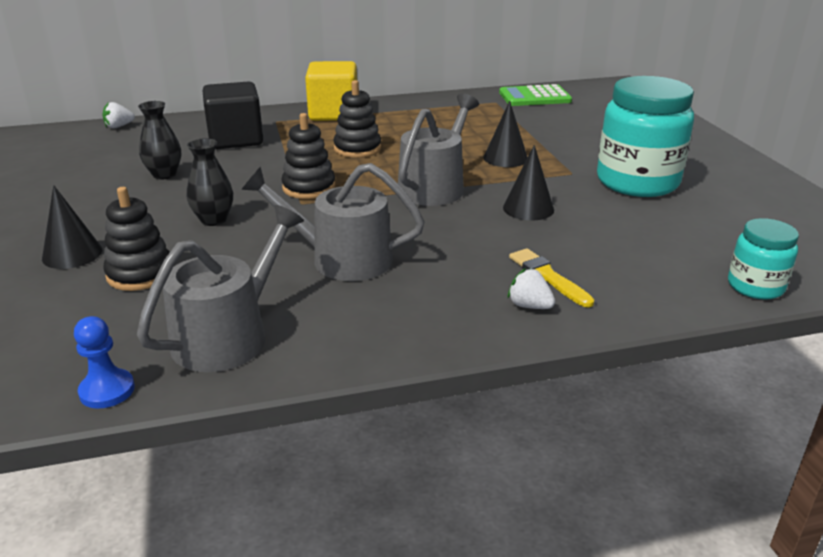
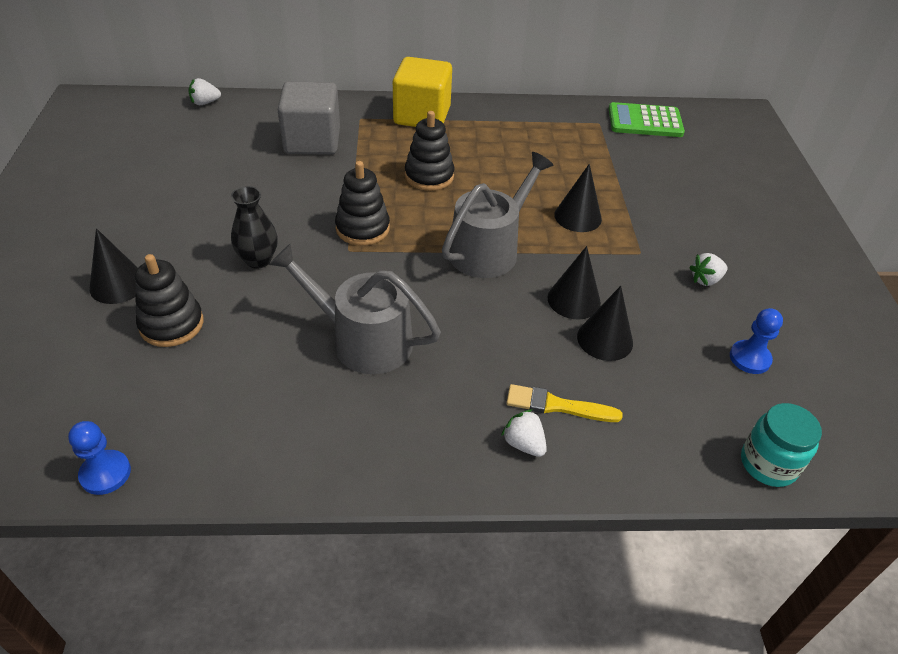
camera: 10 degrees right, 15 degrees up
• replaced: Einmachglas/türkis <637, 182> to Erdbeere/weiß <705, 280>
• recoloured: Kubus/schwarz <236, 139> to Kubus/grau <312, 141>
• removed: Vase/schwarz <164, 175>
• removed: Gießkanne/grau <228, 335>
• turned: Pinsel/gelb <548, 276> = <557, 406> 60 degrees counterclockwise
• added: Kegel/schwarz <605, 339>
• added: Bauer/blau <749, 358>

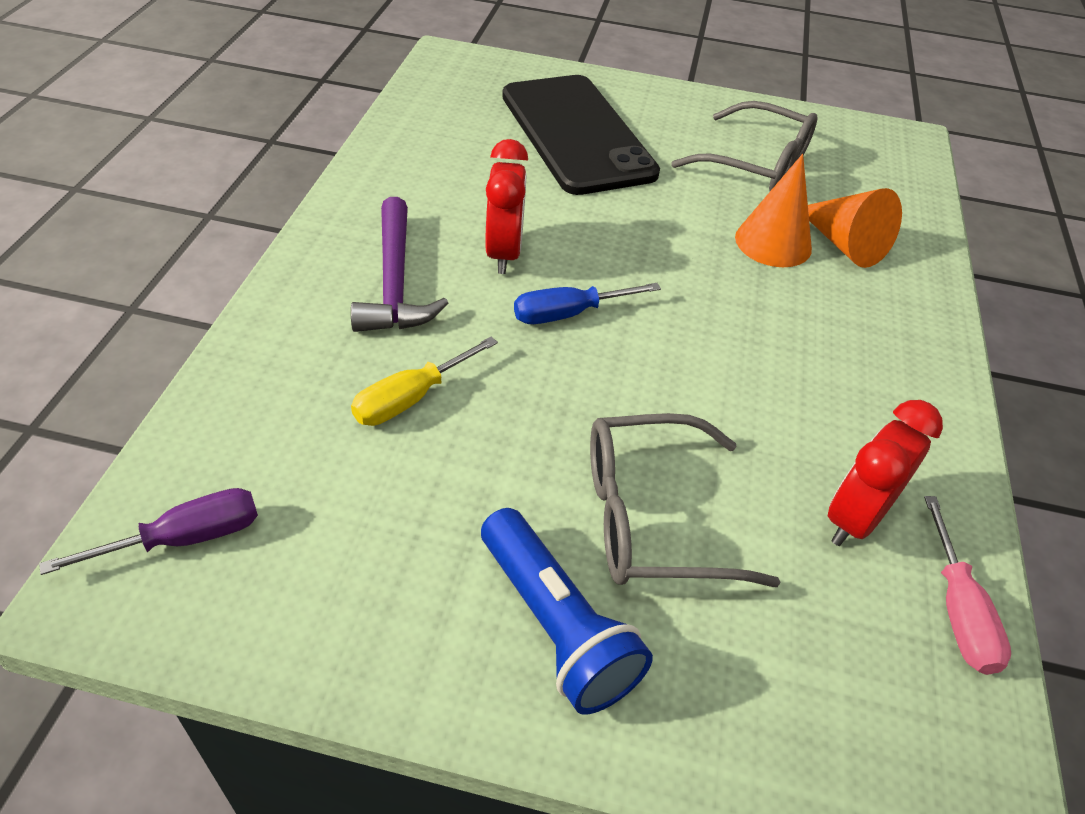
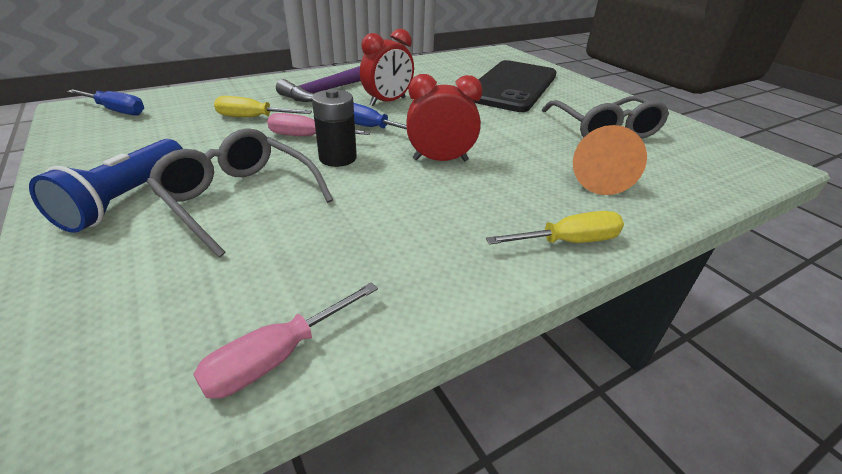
camera: 50 degrees right, 10 degrees down
• removed: Kegel/orange <773, 242>
• moved: Wecker/rot <855, 518> to <440, 160>
• recoloured: Schraubenzieher/lila <183, 539> to Schraubenzieher/blau <116, 110>
• added: Batterie/schwarz <338, 158>
• added: Schraubenzieher/rosa <308, 137>
• added: Schraubenzieher/gelb <567, 242>

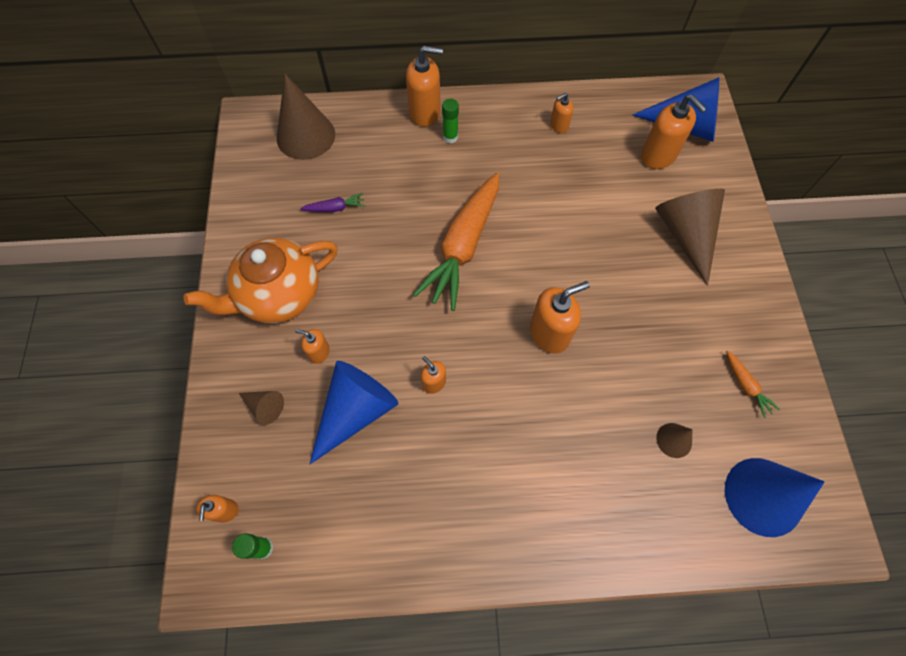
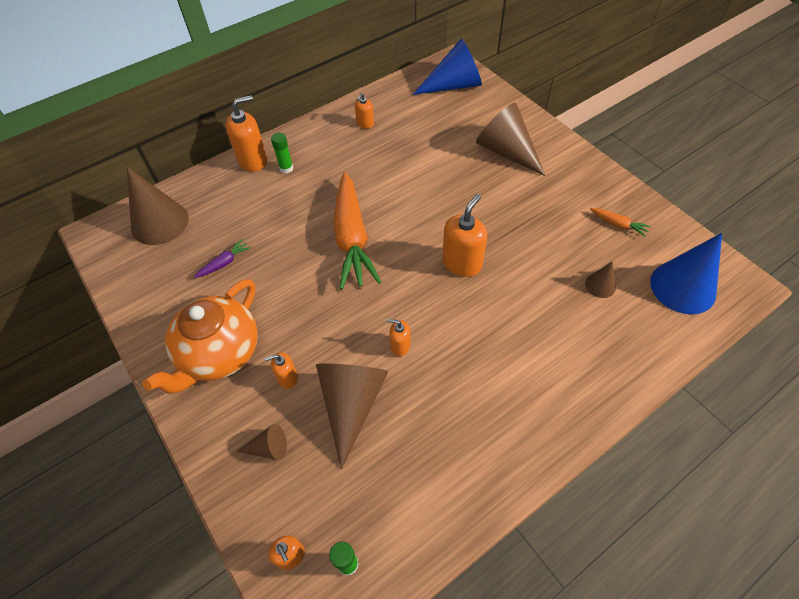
camera: 30 degrees left, 10 degrees down
• removed: Seifenspender/orange <658, 156>
• recoloured: Kegel/blau <355, 411> to Kegel/braun <351, 404>

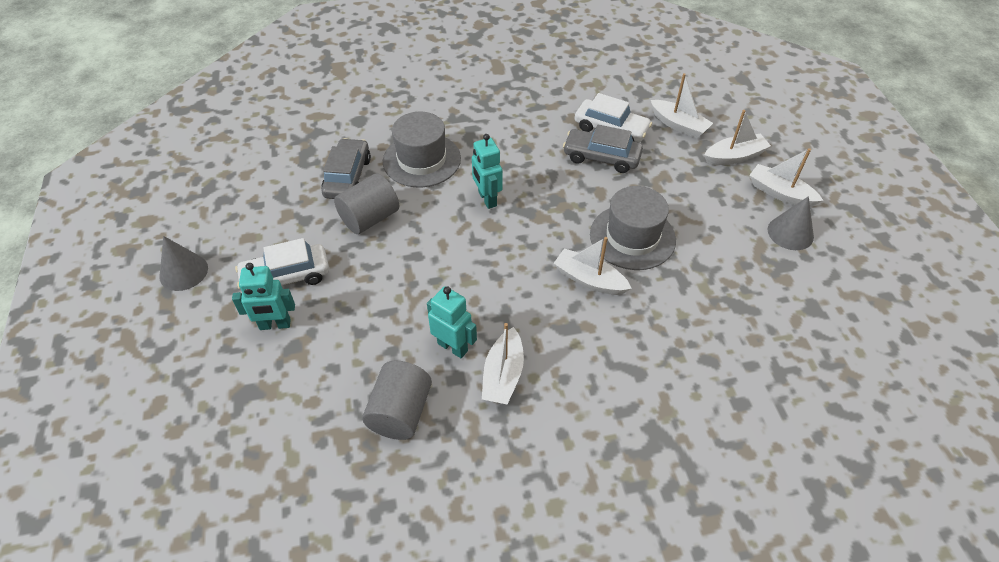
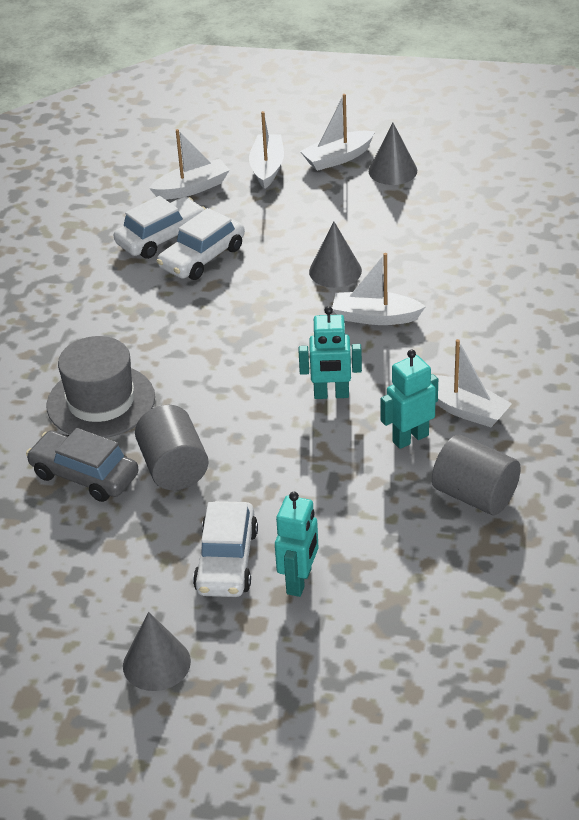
camera: 65 degrees left, 10 degrees down
• recoloured: Auto/grau <601, 157> to Auto/weiß <202, 257>
• moved: Roboter/türkis <487, 199> to <331, 395>
• replaced: Hut/grau <632, 237> to Kegel/grau <335, 271>
• turned: Boot/weiß <589, 280> = <375, 317> 45 degrees clockwise

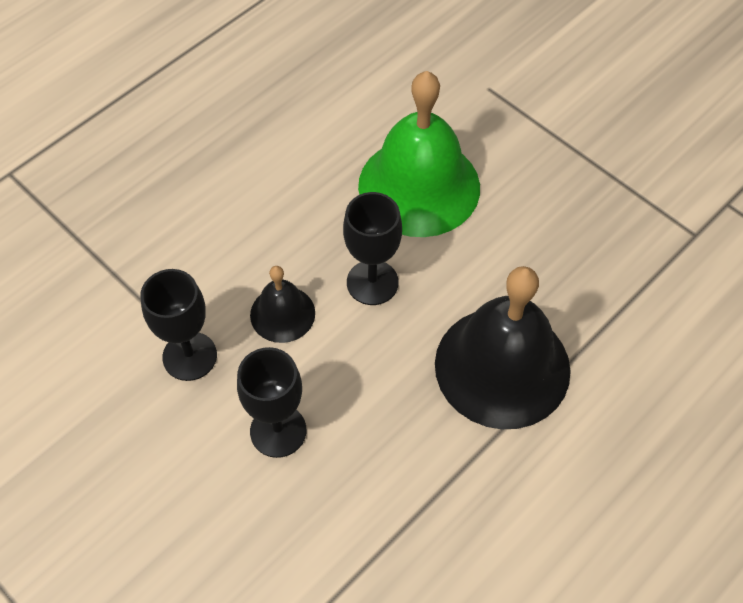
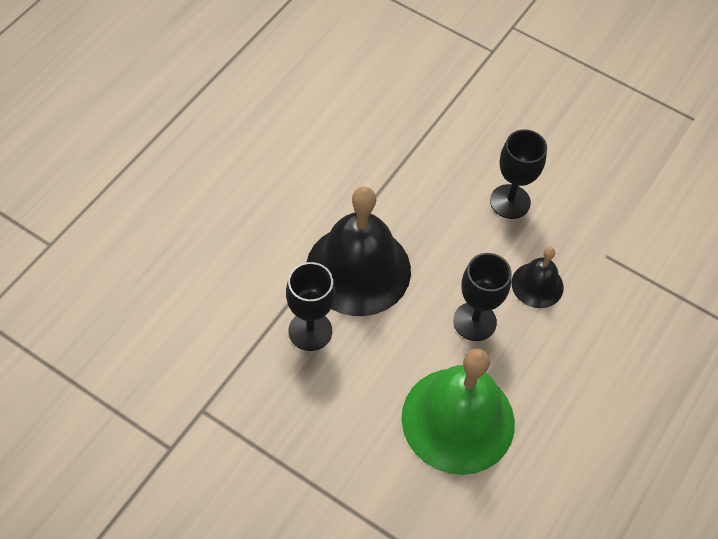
camera: 165 degrees right, 0 degrees up
• moved: Kelch/schwarz <189, 356> to <310, 331>

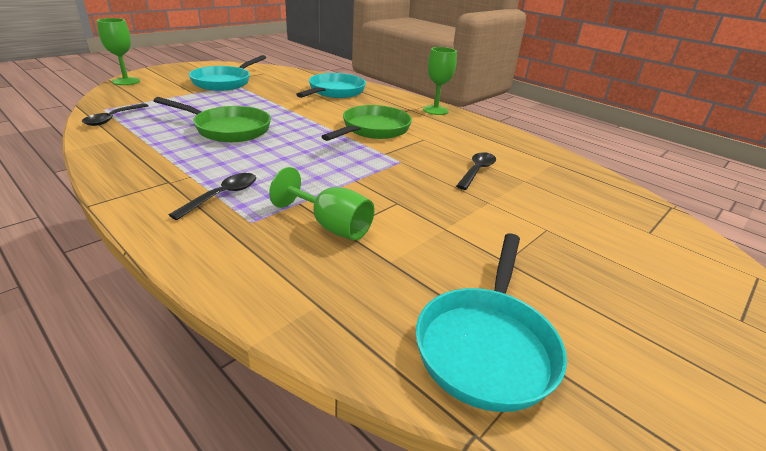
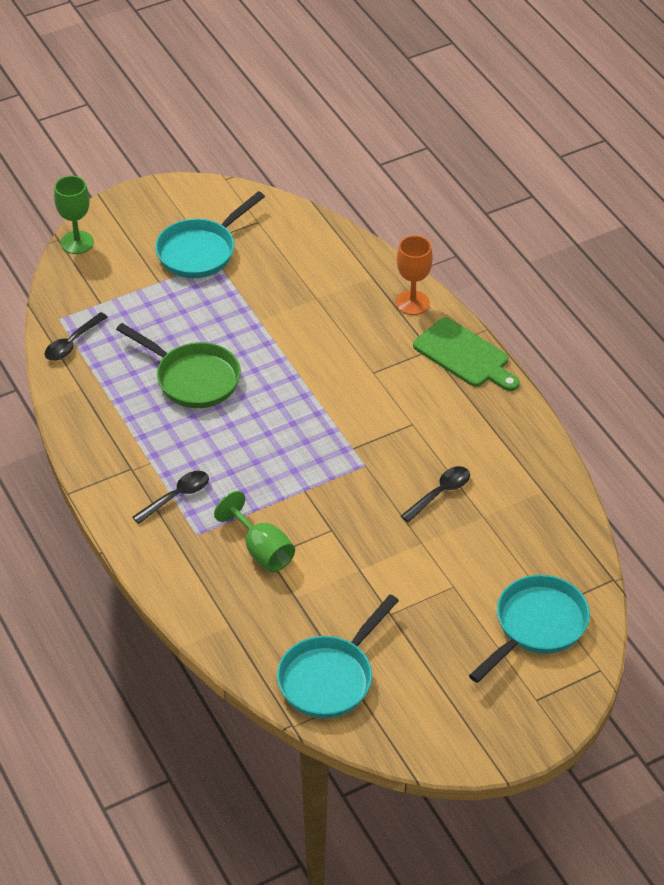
camera: 20 degrees right, 15 degrees up
• replaced: Kelch/grün <435, 110> to Schneidebrett/grün <464, 355>
• moved: Pfanne/türkis <334, 92> to <536, 626>
• removed: Pfanne/grün <373, 130>
• added: Kelch/orange <412, 303>

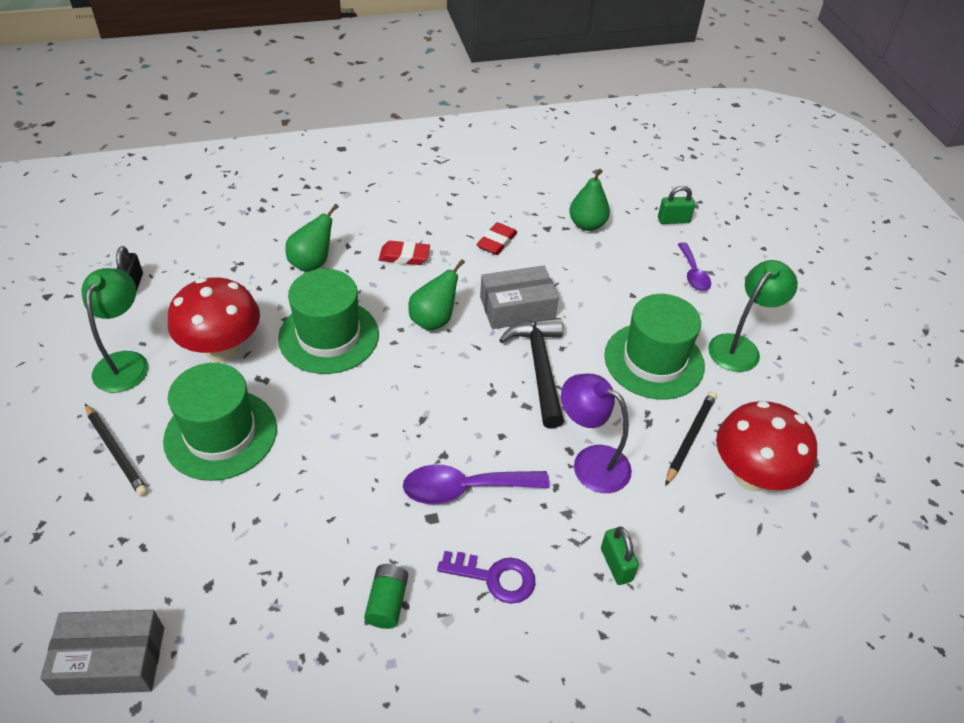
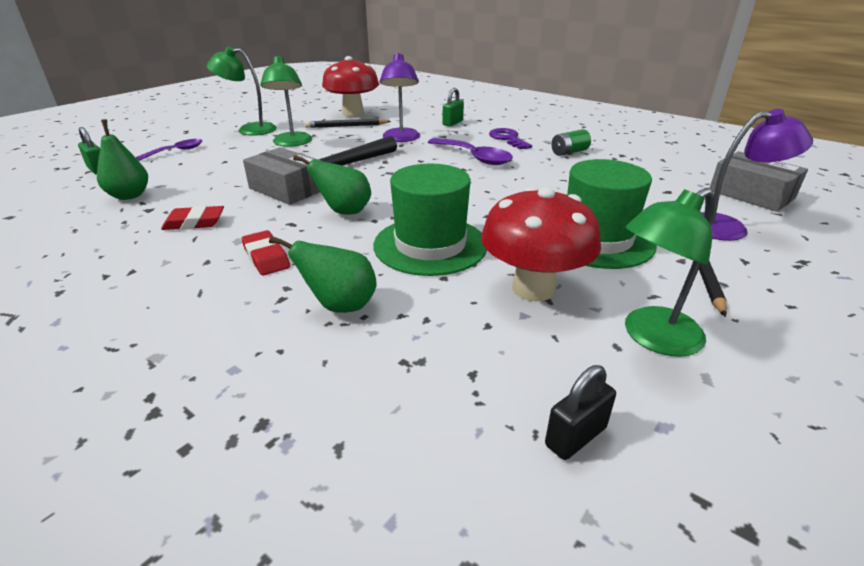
camera: 125 degrees left, 15 degrees down
• replaced: Hut/grün <654, 361> to Lampe/grün <292, 143>
• added: Lampe/lila <728, 227>

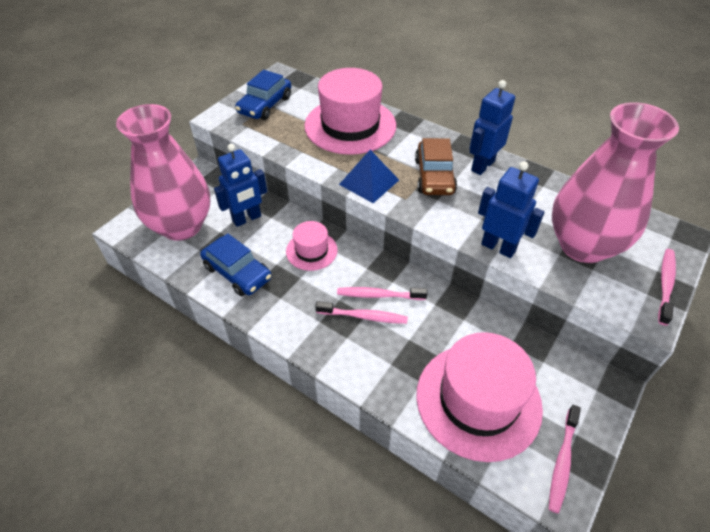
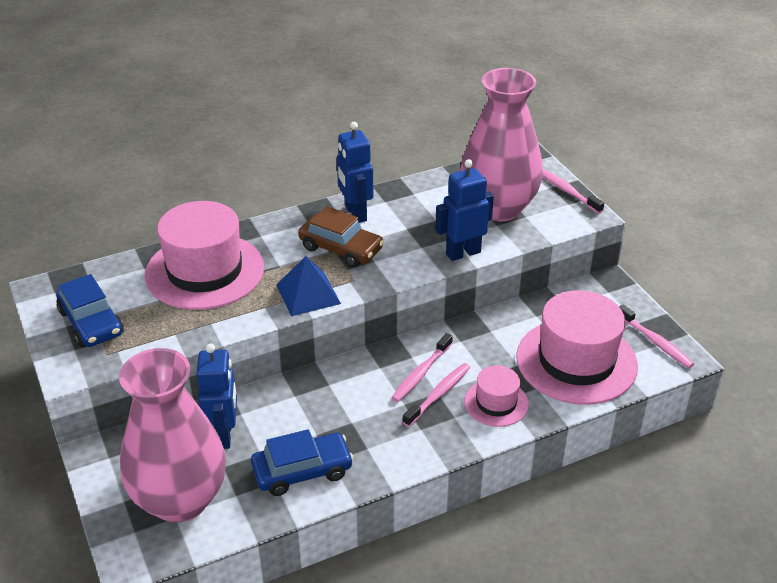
camera: 60 degrees left, 10 degrees down
• moved: Hut/rosa <311, 251> to <496, 403>

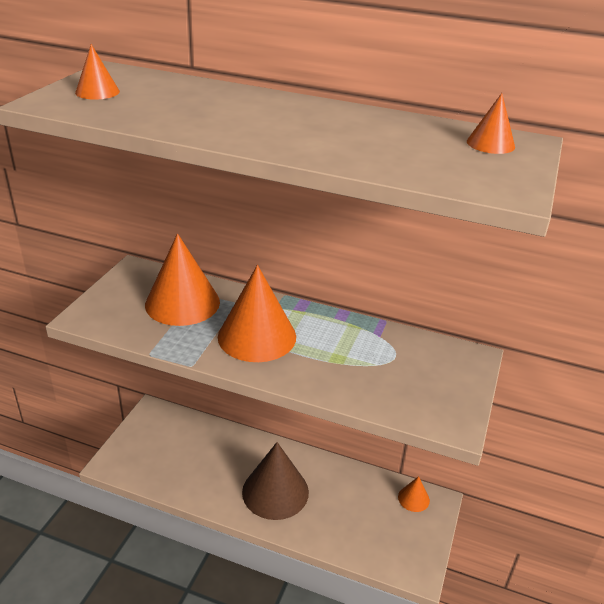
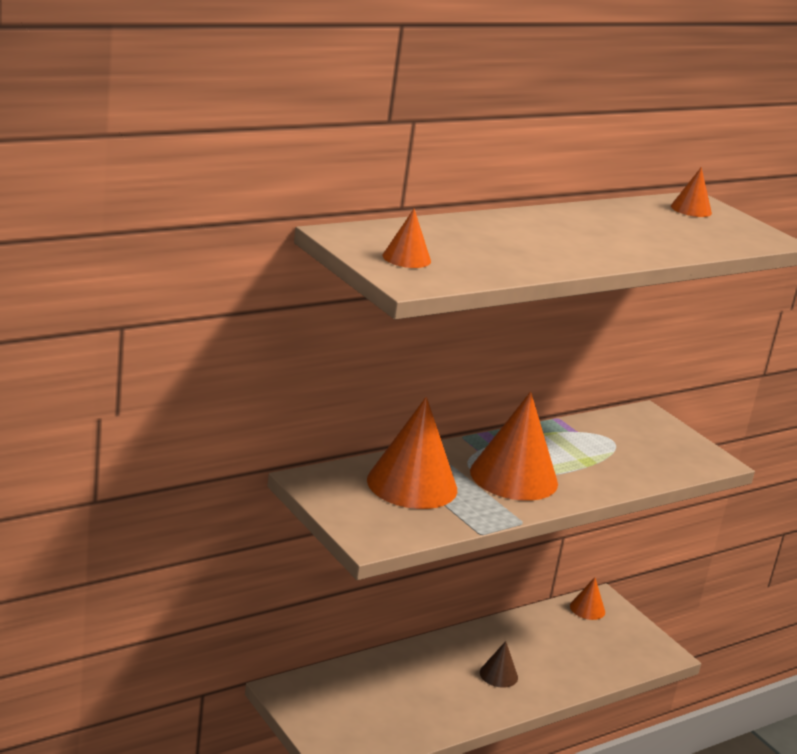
camera: 55 degrees left, 10 degrees down
• resized: Kegel/braun <275, 491> = <498, 675> x0.47

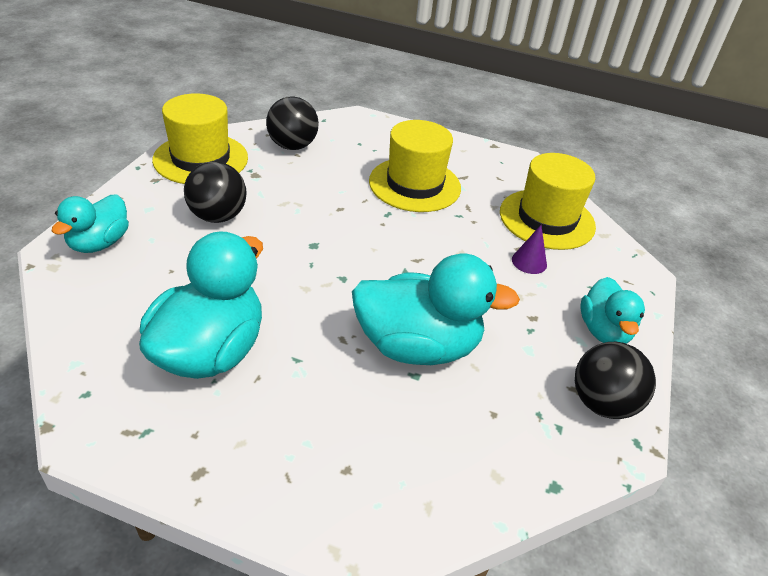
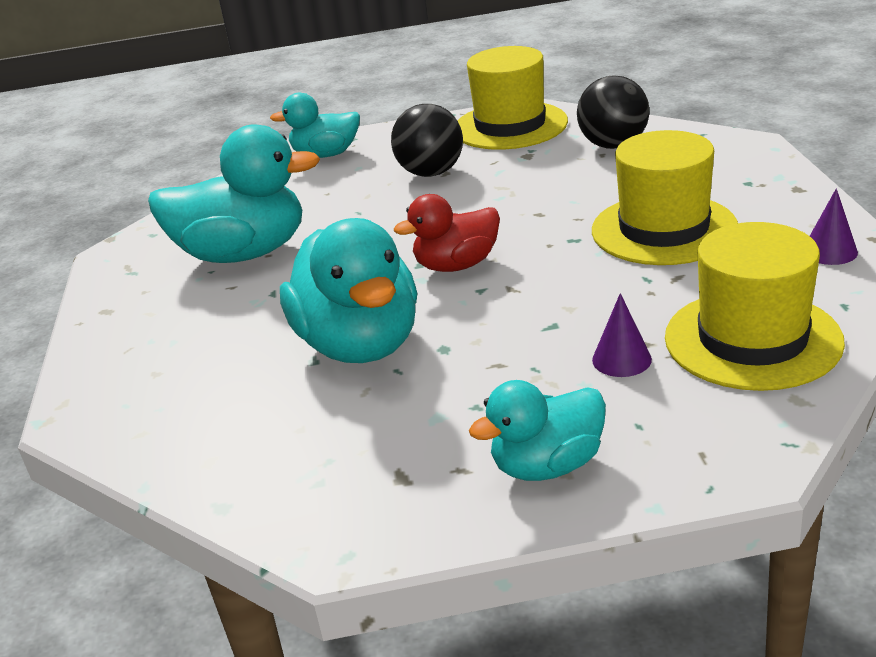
camera: 70 degrees right, 10 degrees down
• removed: Ball/schwarz <602, 403>
• added: Kegel/lila <829, 251>
• added: Ente/rot <456, 265>

